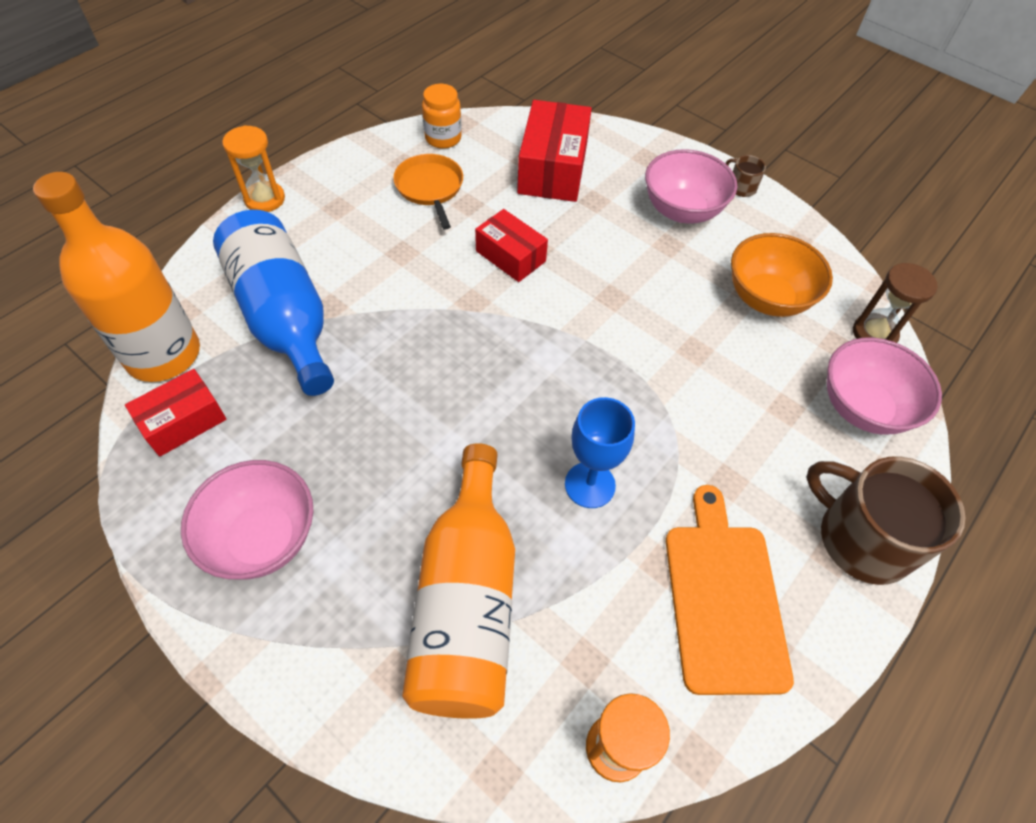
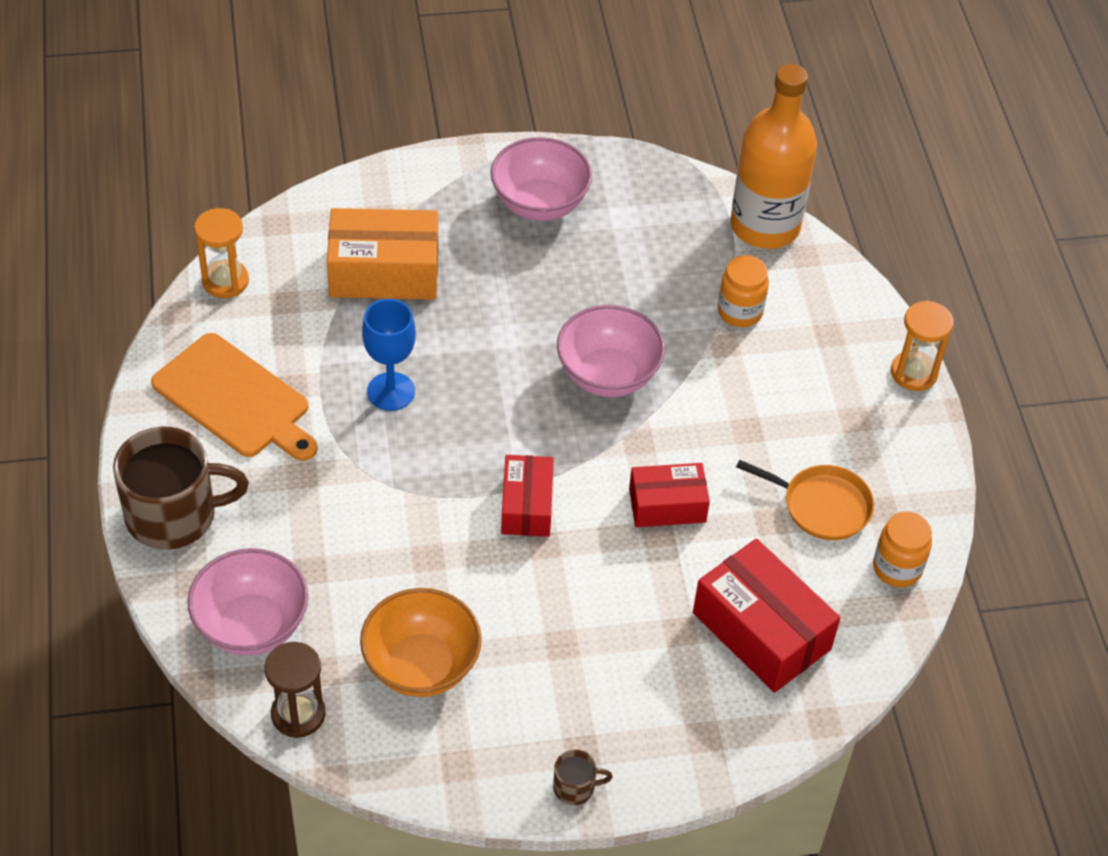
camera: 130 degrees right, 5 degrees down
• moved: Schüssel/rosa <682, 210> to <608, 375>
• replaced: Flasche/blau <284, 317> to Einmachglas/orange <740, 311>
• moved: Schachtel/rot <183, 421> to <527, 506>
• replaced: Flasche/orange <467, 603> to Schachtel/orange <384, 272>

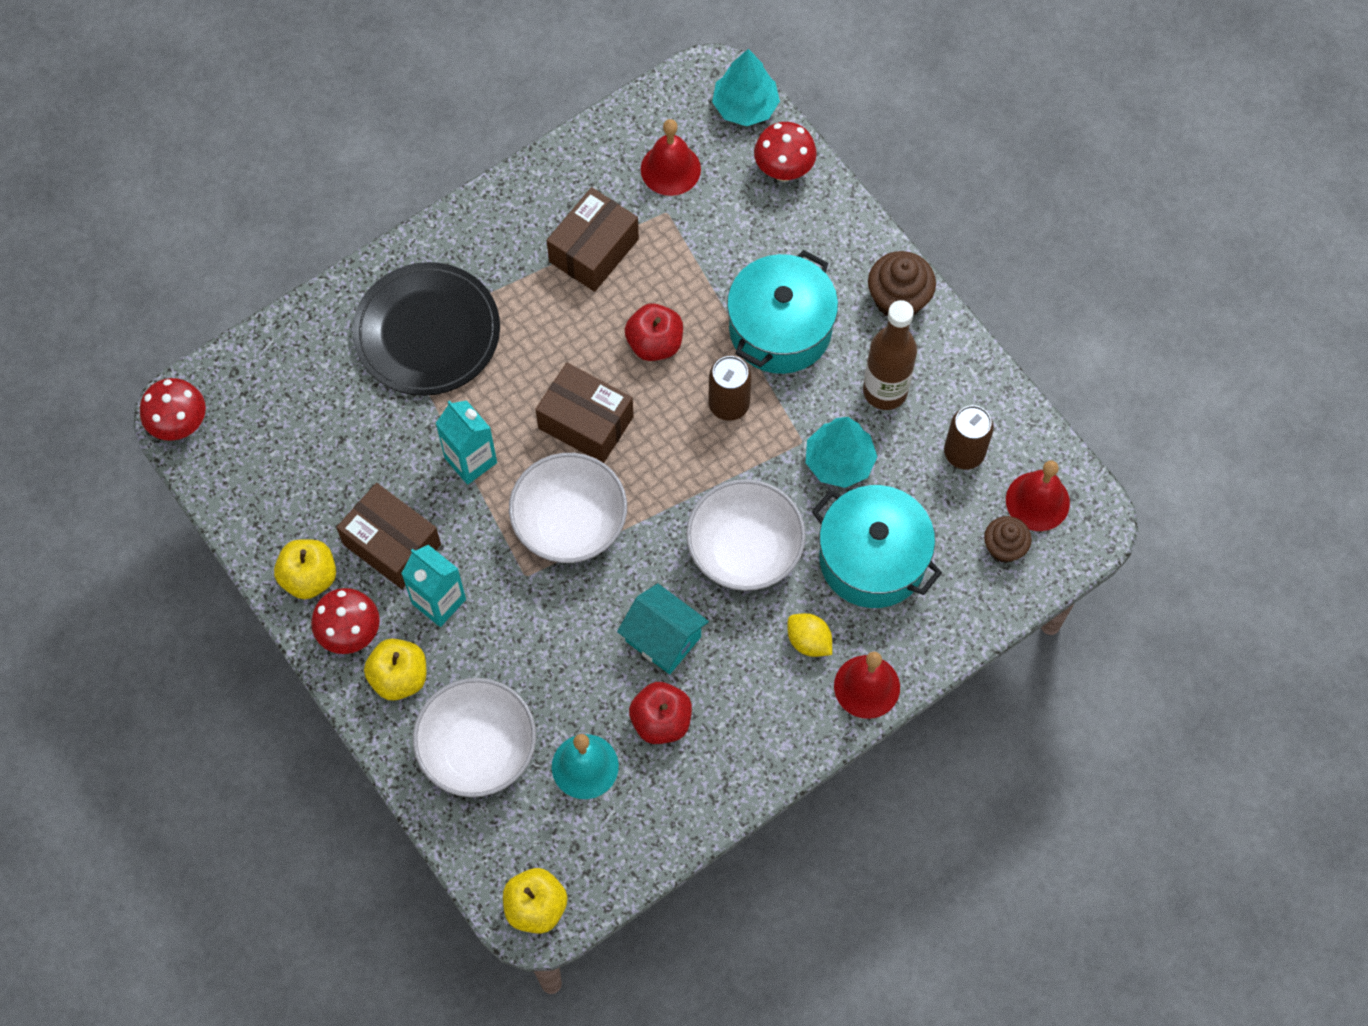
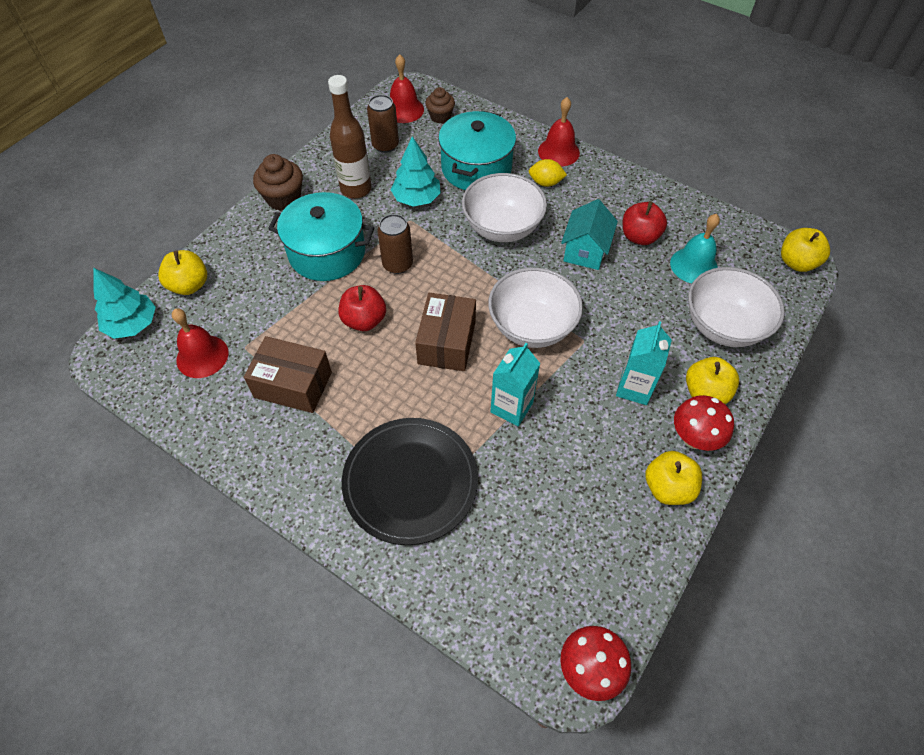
camera: 110 degrees left, 10 degrees down
• replaced: Pilz/rot <783, 170> to Apfel/gelb <189, 285>
• removed: Schachtel/braun <392, 544>
• turned: Zitrone/gelb <808, 641> = <545, 183> 75 degrees clockwise

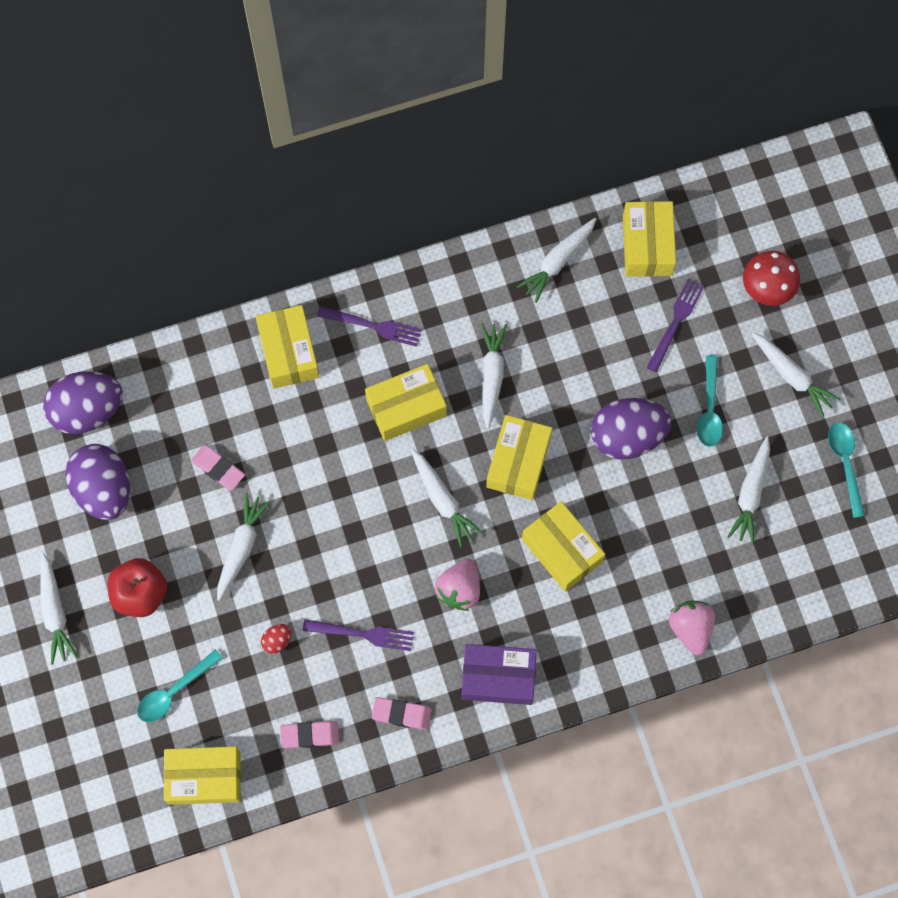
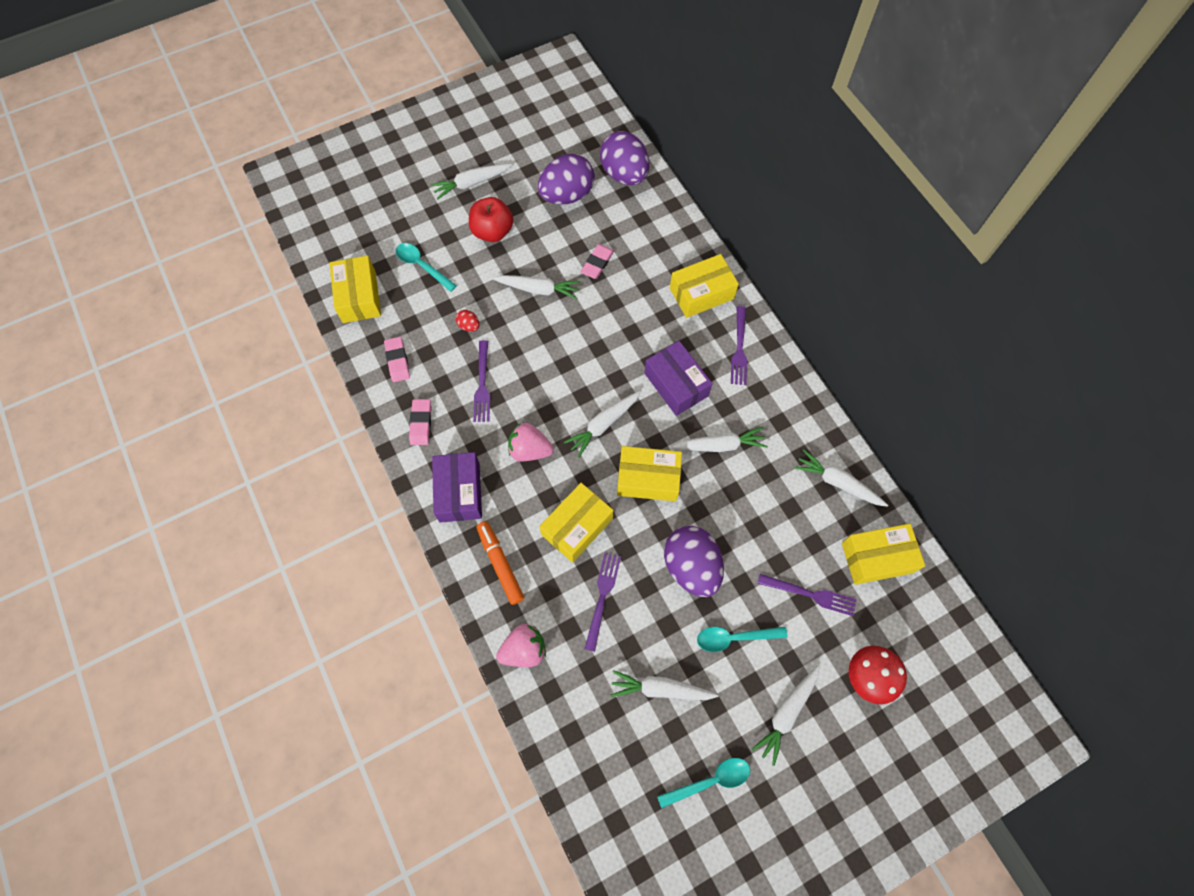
camera: 80 degrees right, 5 degrees down
• recoloured: Schachtel/gelb <406, 407> to Schachtel/lila <676, 384>
• added: Filzstift/orange <500, 564>
• added: Gabel/lila <602, 597>

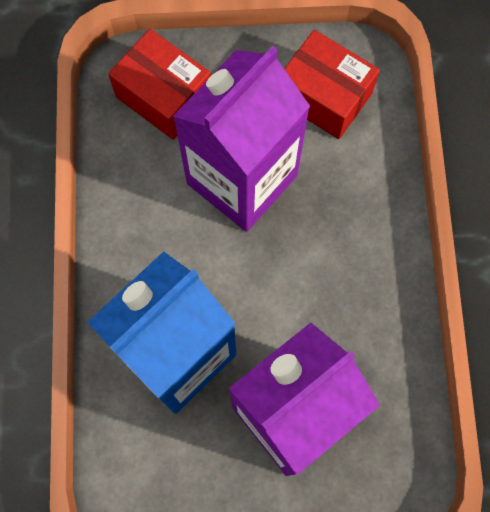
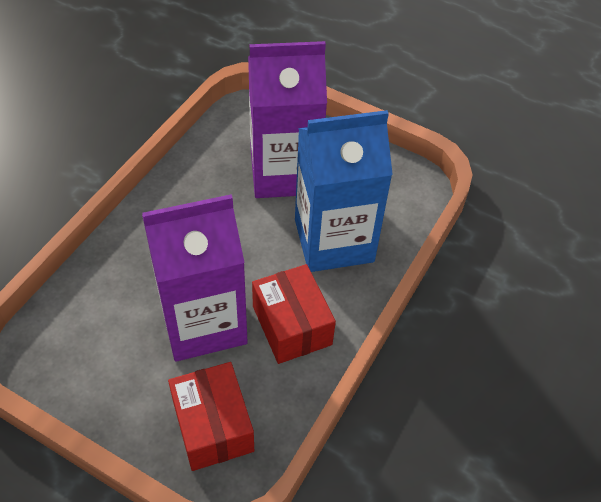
camera: 150 degrees left, 20 degrees down
• moved: Schachtel/rot <324, 97> to <292, 325>

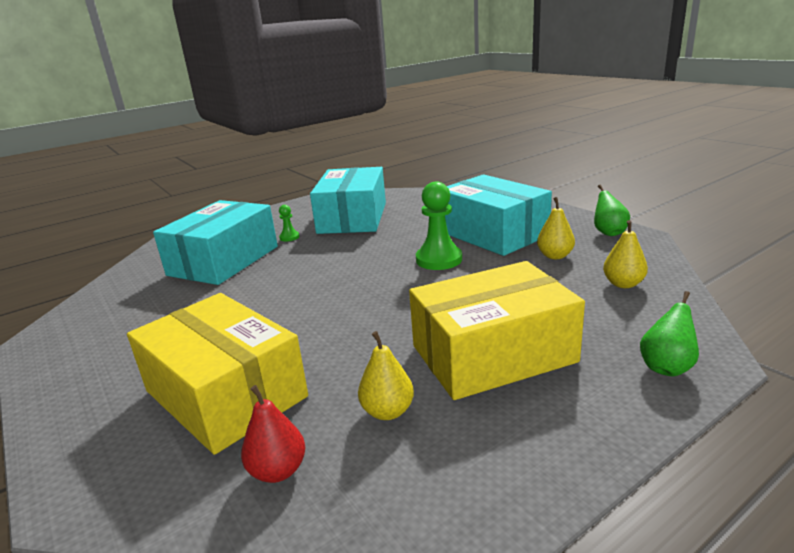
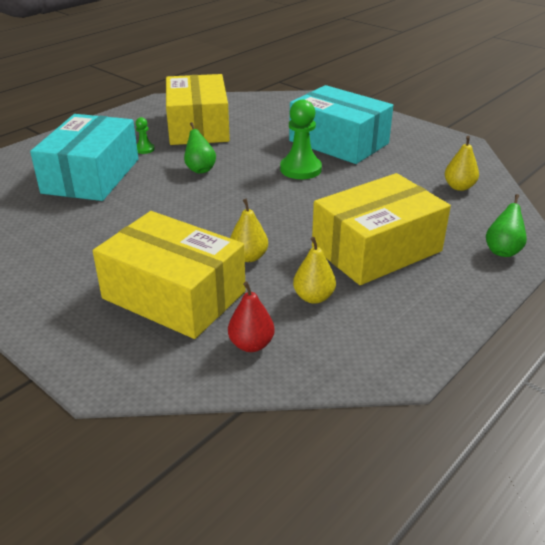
camera: 15 degrees left, 10 degrees up
• recoloured: Schachtel/türkis <352, 218> to Schachtel/gelb <198, 127>
• moved: Birne/grün <608, 232> to <200, 169>
• moved: Birne/gelb <555, 256> to <249, 257>

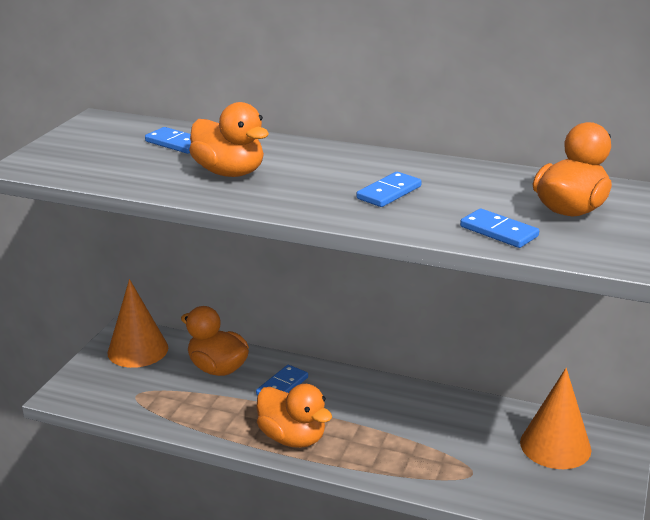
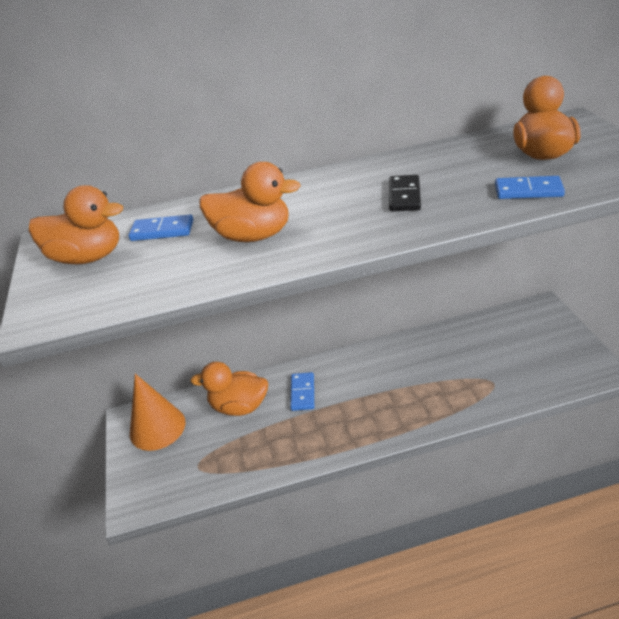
camera: 30 degrees left, 10 degrees up
• recoloured: Dominostein/blau <389, 192> to Dominostein/schwarz <404, 196>
• removed: Kegel/orange <555, 446>
• moved: Ente/orange <292, 438> to <88, 257>

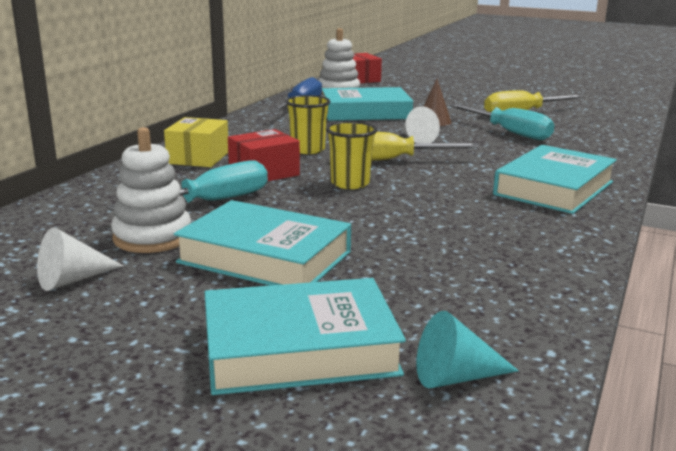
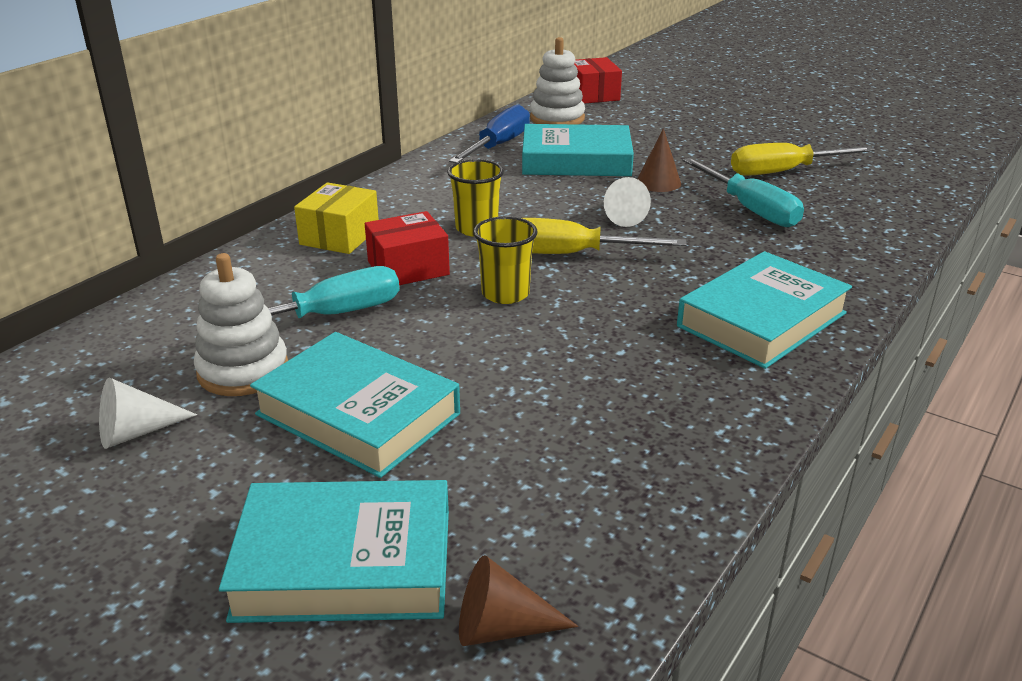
camera: 10 degrees right, 10 degrees up
• recoloured: Kegel/türkis <456, 377> to Kegel/braun <502, 627>

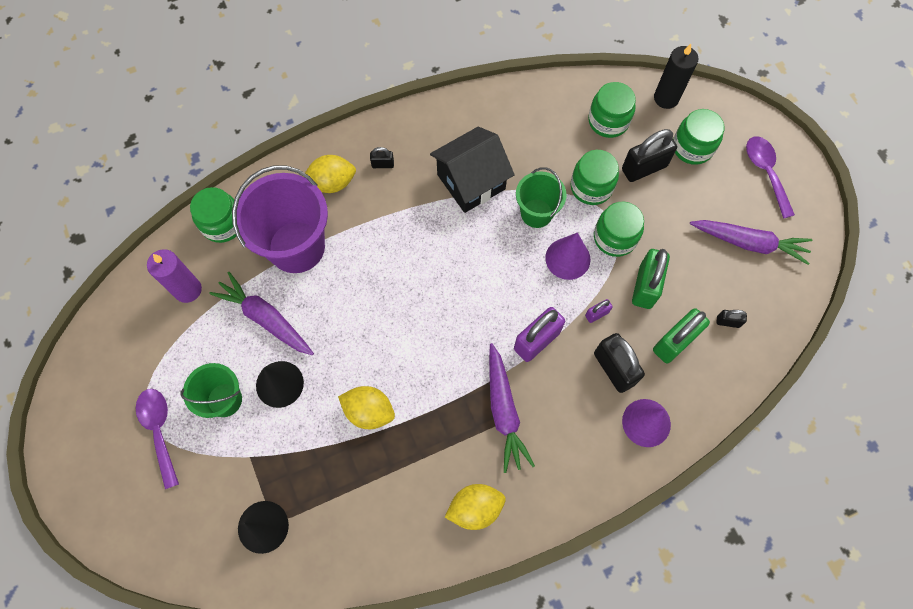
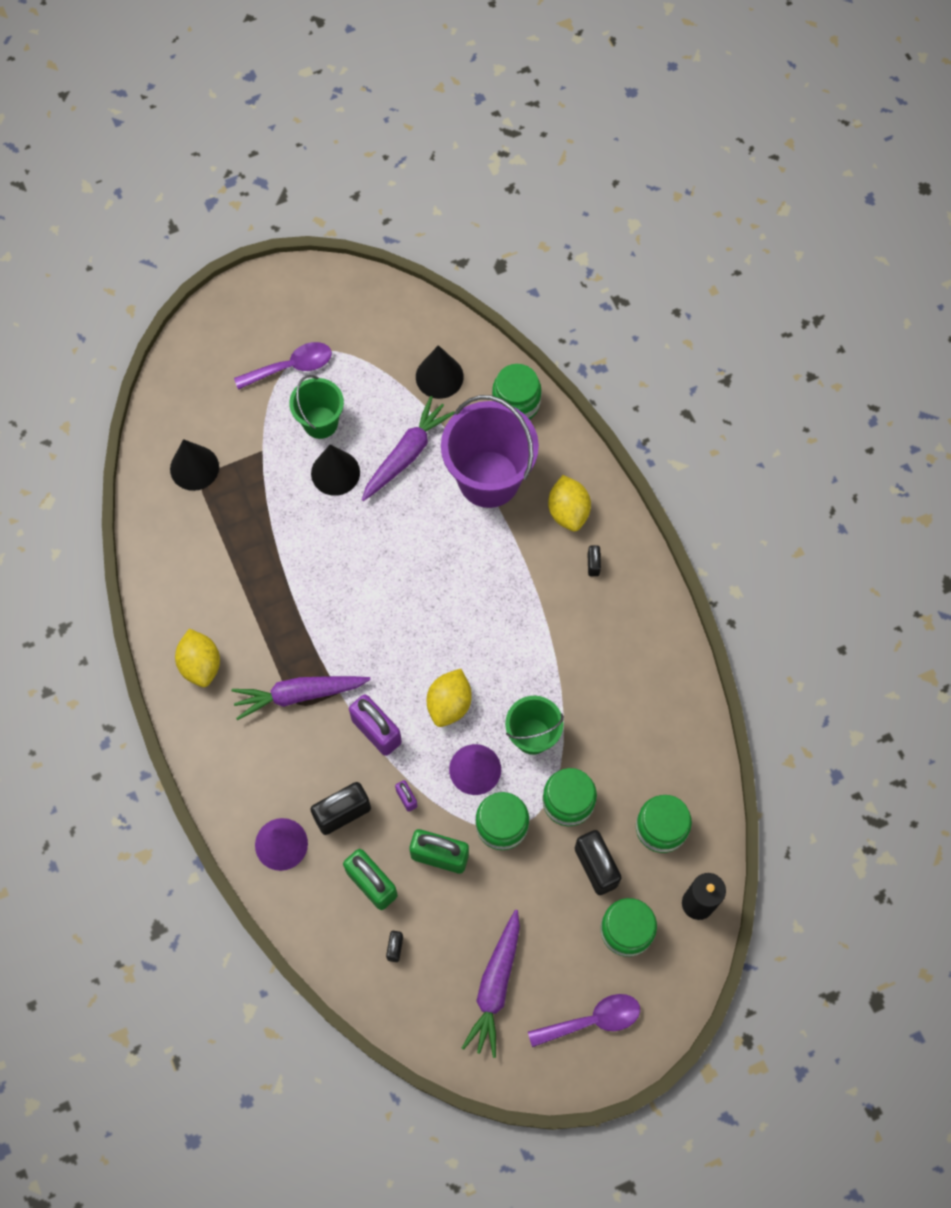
camera: 90 degrees right, 0 degrees up
• removed: Haus/schwarz <471, 182>
• replaced: Kerze/lila <188, 290> to Kegel/schwarz <439, 376>
• moved: Zitrone/gelb <369, 411> to <449, 704>

